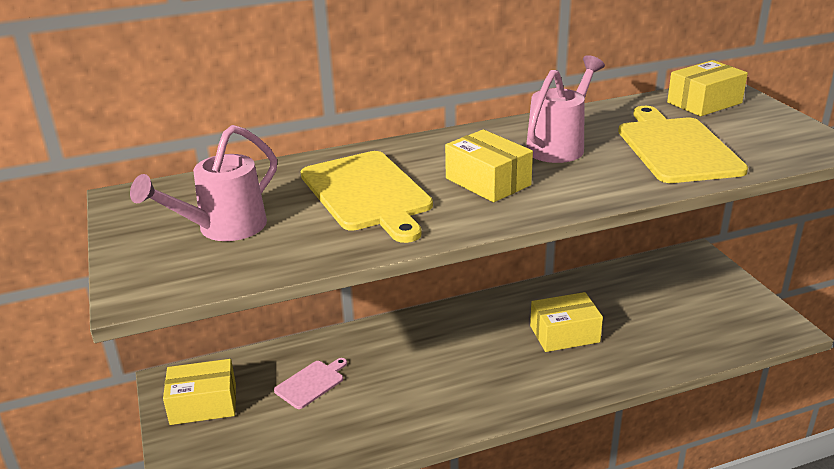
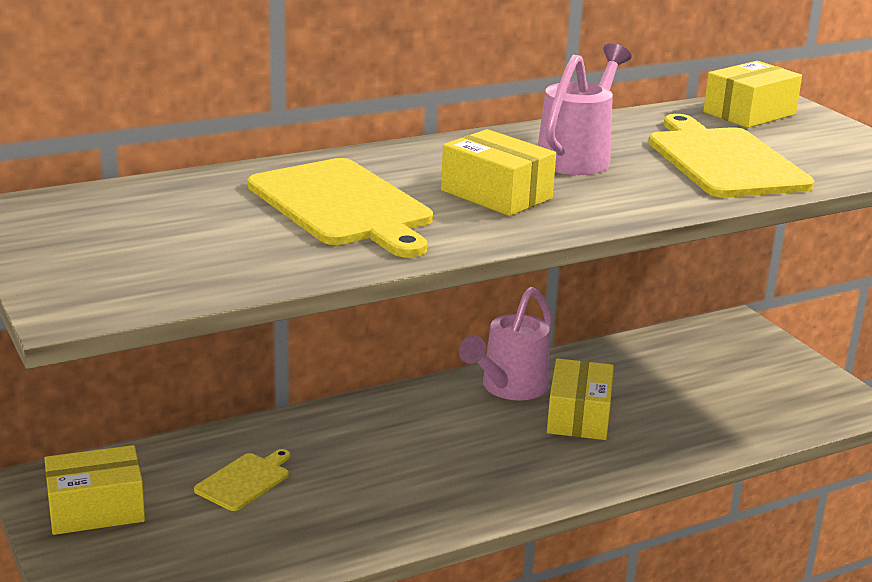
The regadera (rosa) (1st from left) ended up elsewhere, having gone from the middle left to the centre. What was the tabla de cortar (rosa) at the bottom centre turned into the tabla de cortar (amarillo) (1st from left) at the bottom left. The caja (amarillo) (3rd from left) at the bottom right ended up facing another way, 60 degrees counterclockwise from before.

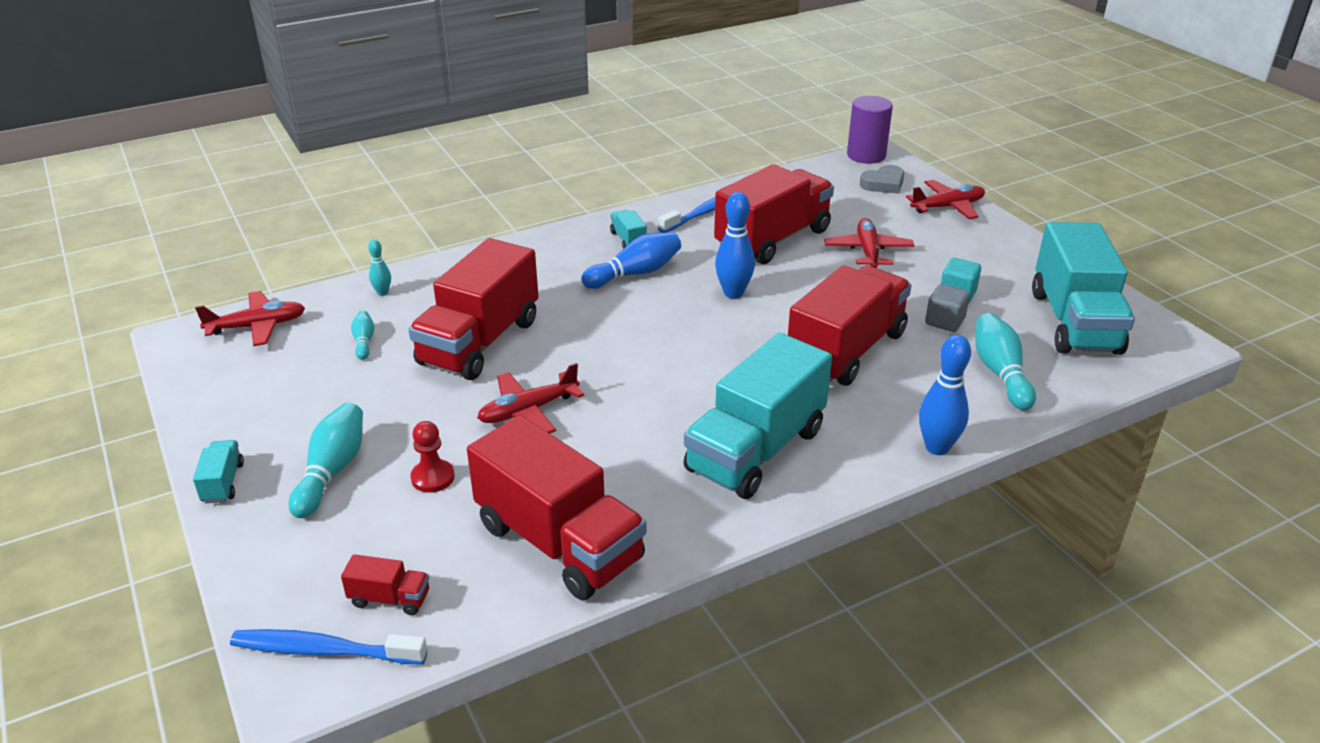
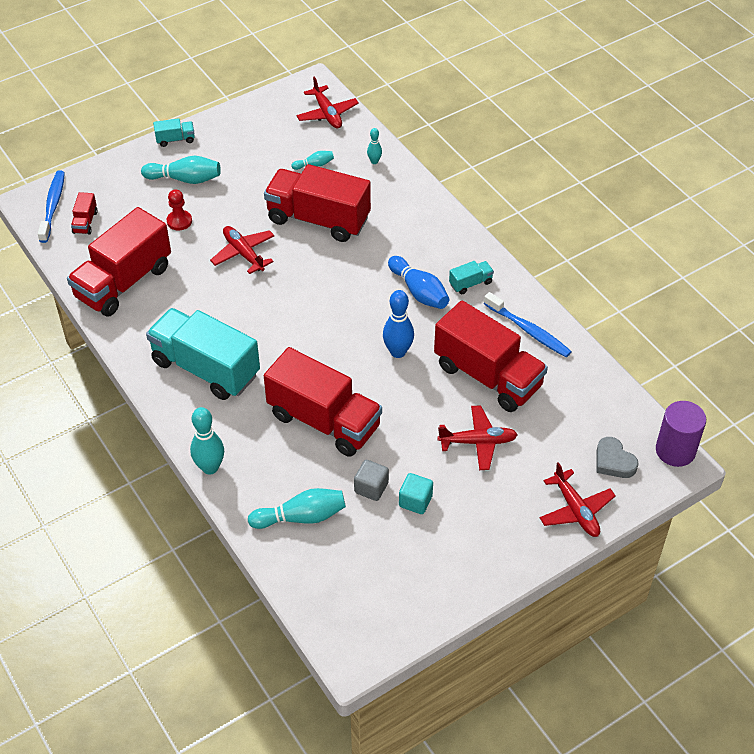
The second view lost the camión (turquesa) (4th from left) at the middle right. What was the bolo (azul) (3rd from left) at the middle right turned into the bolo (turquesa) (2nd from left) at the middle left.

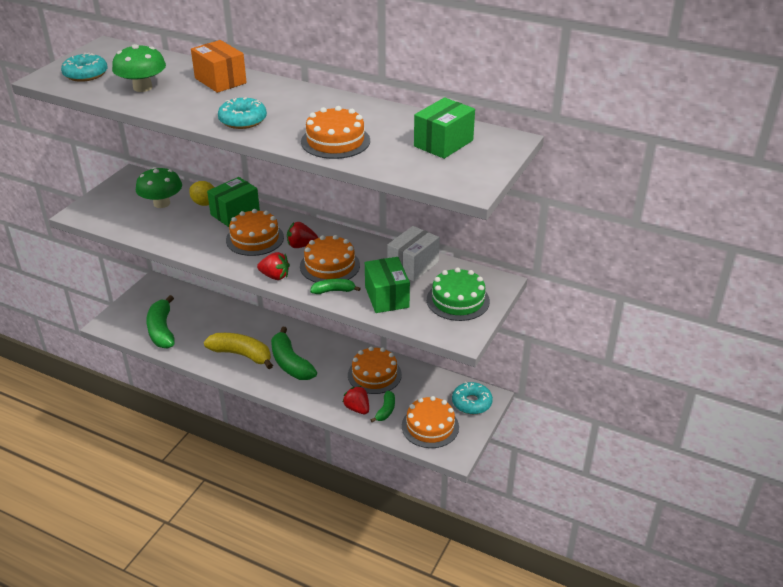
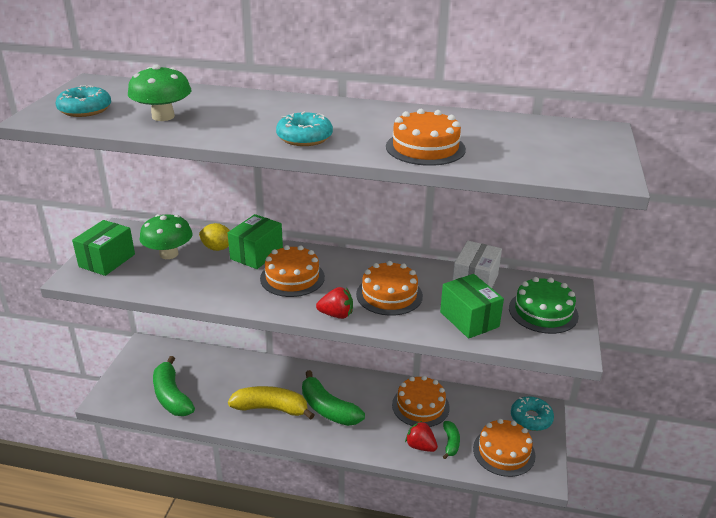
The second view lost the caja (naranja) at the top left. The second view lost the fresa (rojo) (2nd from left) at the centre. The second view lost the plátano (verde) (3rd from left) at the centre. The caja (verde) (3rd from left in the first image) ended up elsewhere, having gone from the top centre to the middle left.

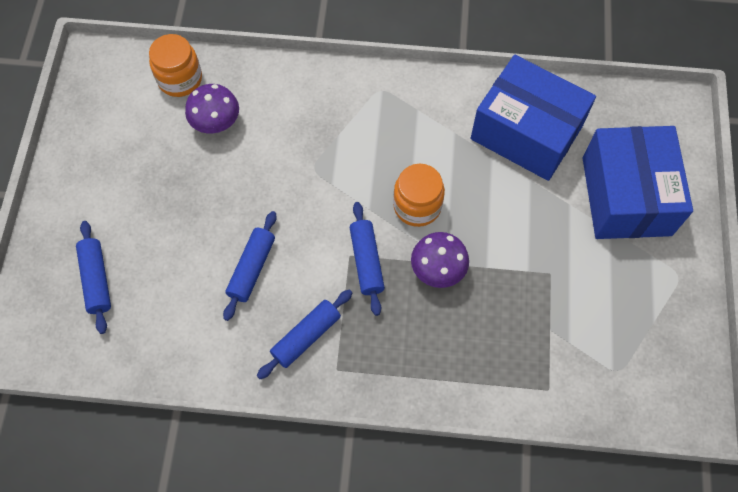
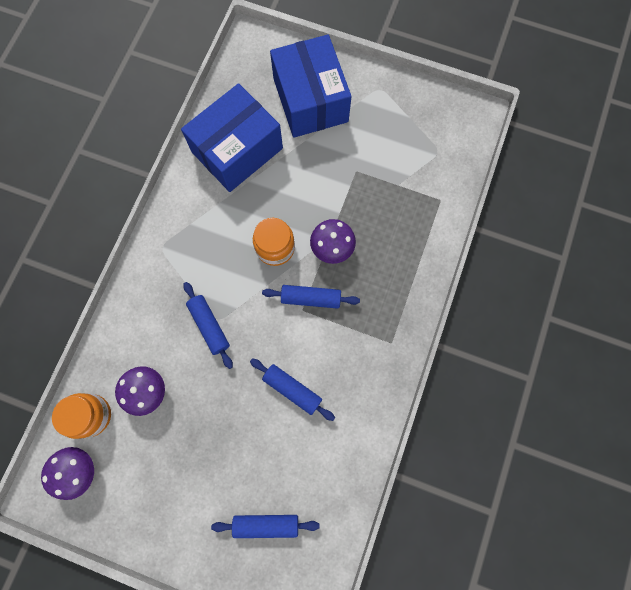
The second view gained the seta (morado) (1st from left) at the bottom left. The rodillo (azul) (3rd from left in the first image) ended up elsewhere, having gone from the bottom centre to the middle left. The caja (azul) (2nd from left) at the middle right ended up facing another way, 60 degrees clockwise from before.

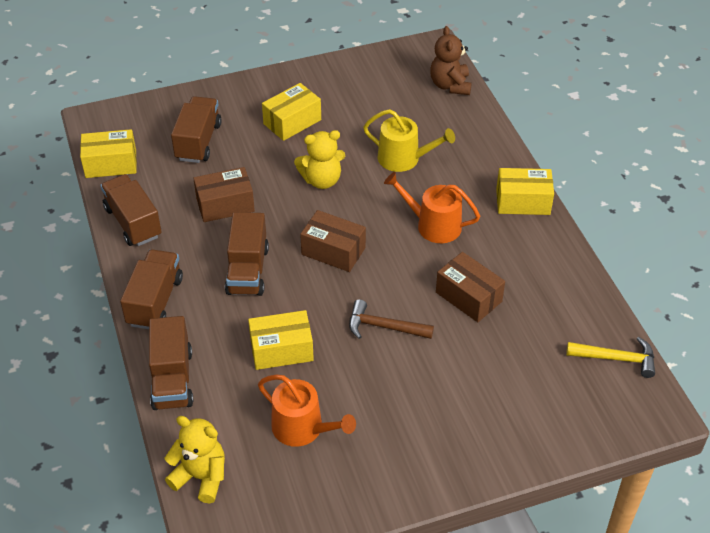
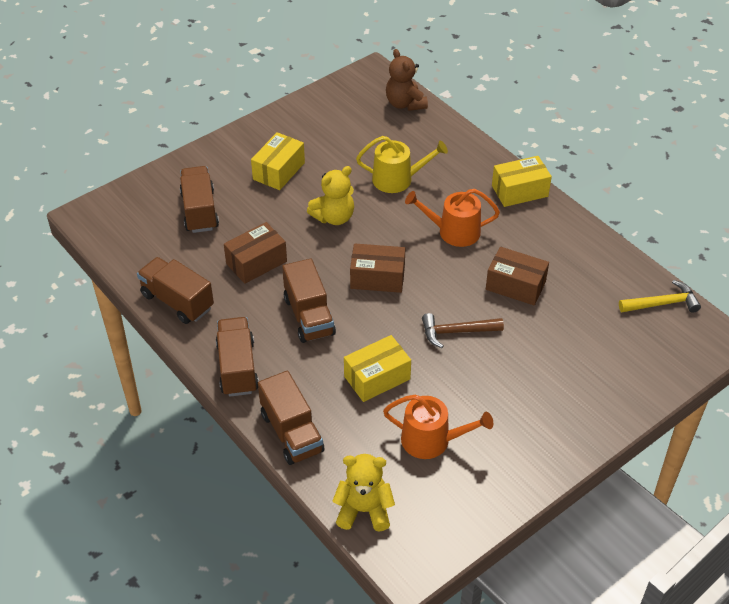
The second view lost the caja (amarillo) (1st from left) at the top left.

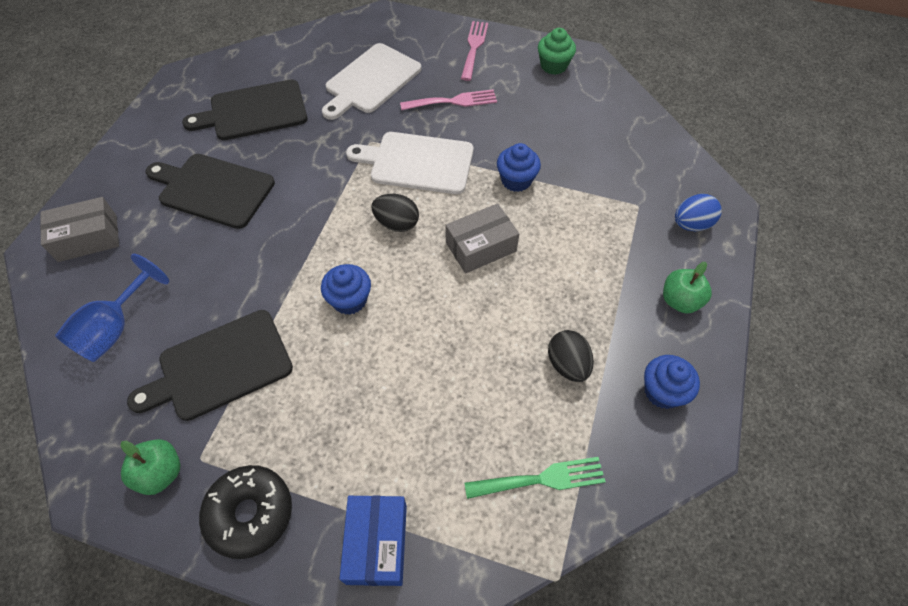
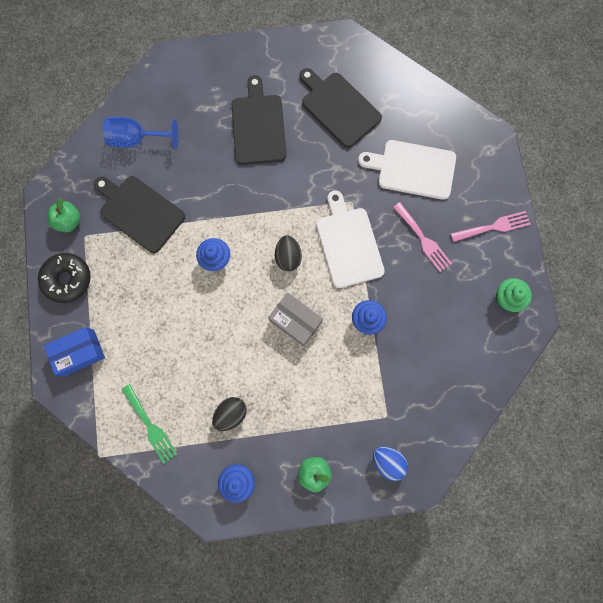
The second view lost the caja (gris) (1st from left) at the middle left.

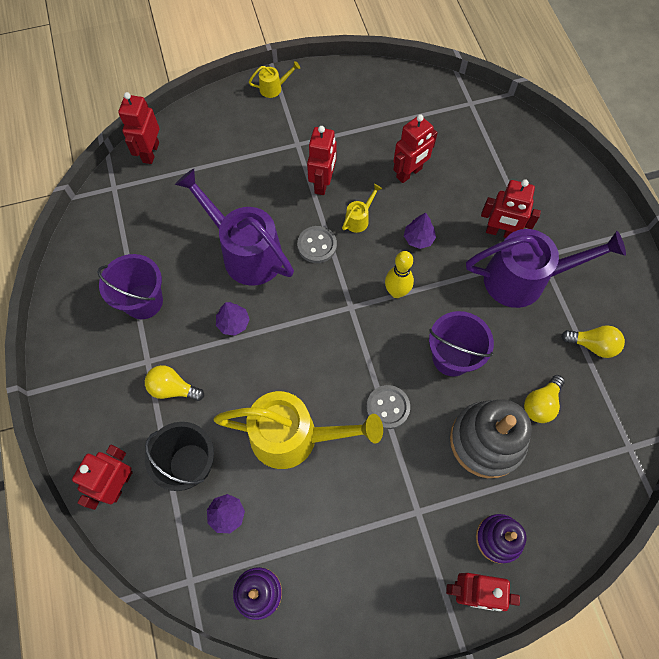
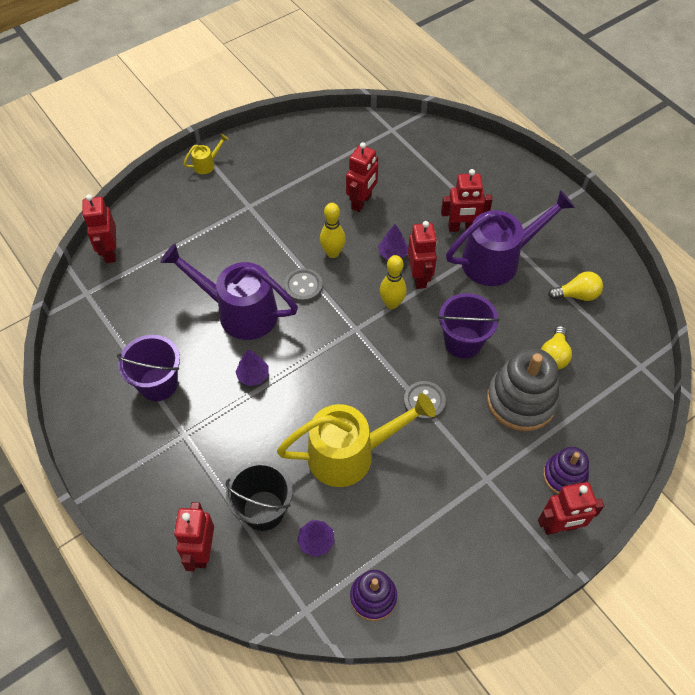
The second view lost the bombilla (amarillo) (1st from left) at the middle left. The robot (rojo) (3rd from left in the first image) ended up elsewhere, having gone from the top centre to the centre. Where the regadera (amarillo) (3rd from left) stood at the top centre, the bolo (amarillo) (1st from left) came to stand at the top centre.

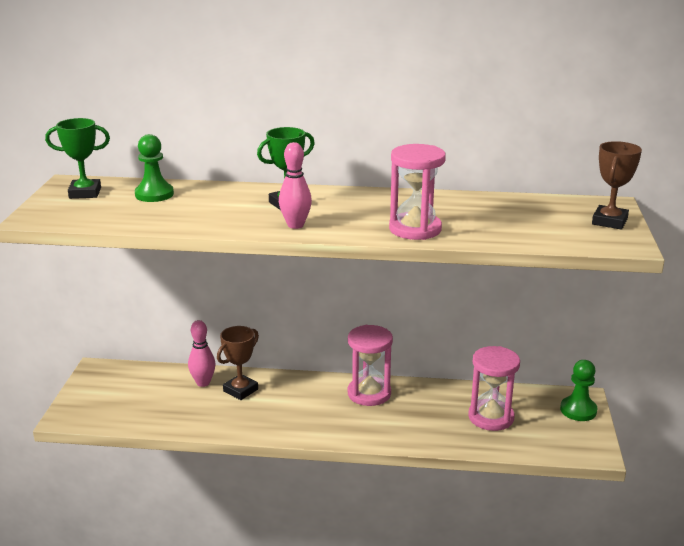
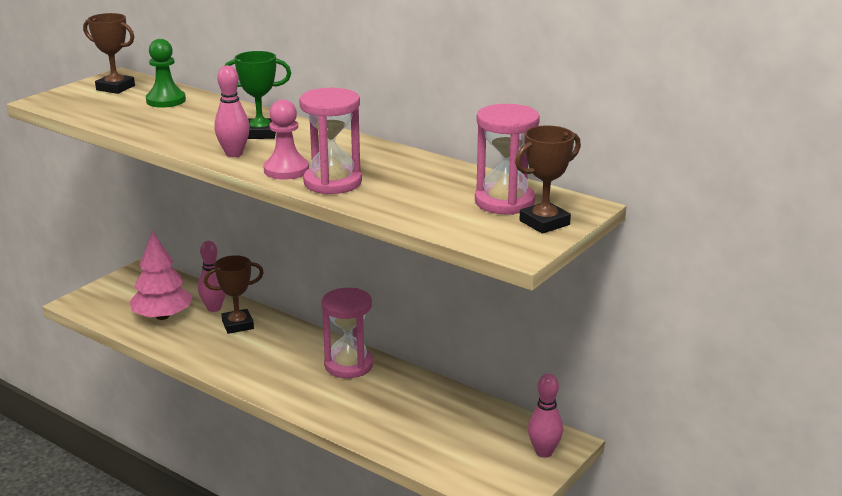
The second view gained the árbol (rosa) at the middle left. The second view gained the peón (rosa) at the top centre. The reloj de arena (rosa) (3rd from left) ended up elsewhere, having gone from the bottom right to the top centre. Where the peón (verde) (2nd from left) stood at the bottom right, the bolo (rosa) (3rd from left) came to stand at the bottom centre. What was the trofeo (verde) (1st from left) at the top left turned into the trofeo (marrón) (1st from left) at the top left.

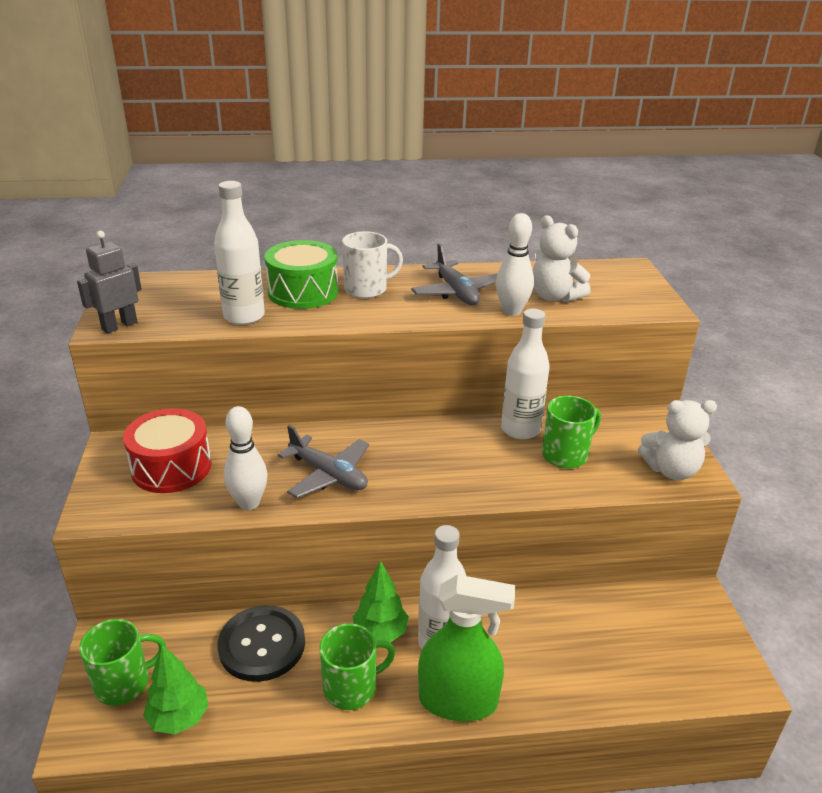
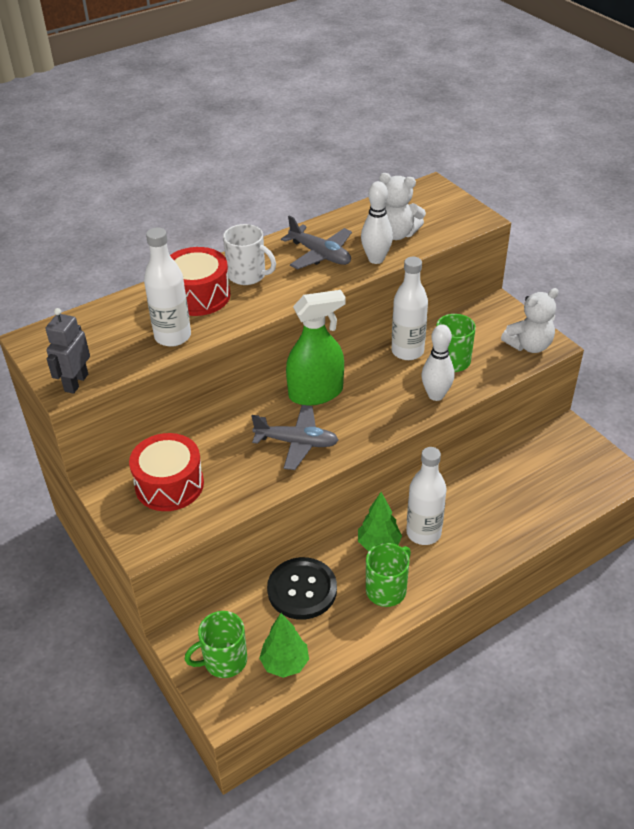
The bolo (blanco) (1st from left in the first image) ended up elsewhere, having gone from the middle left to the middle right. The pulverizador (verde) ended up elsewhere, having gone from the bottom centre to the centre. What was the tambor (verde) at the centre turned into the tambor (rojo) (2nd from left) at the middle left. The taza (verde) (1st from left) at the bottom left ended up facing another way, 150 degrees counterclockwise from before. The taza (blanco) at the top centre ended up facing another way, 75 degrees clockwise from before.

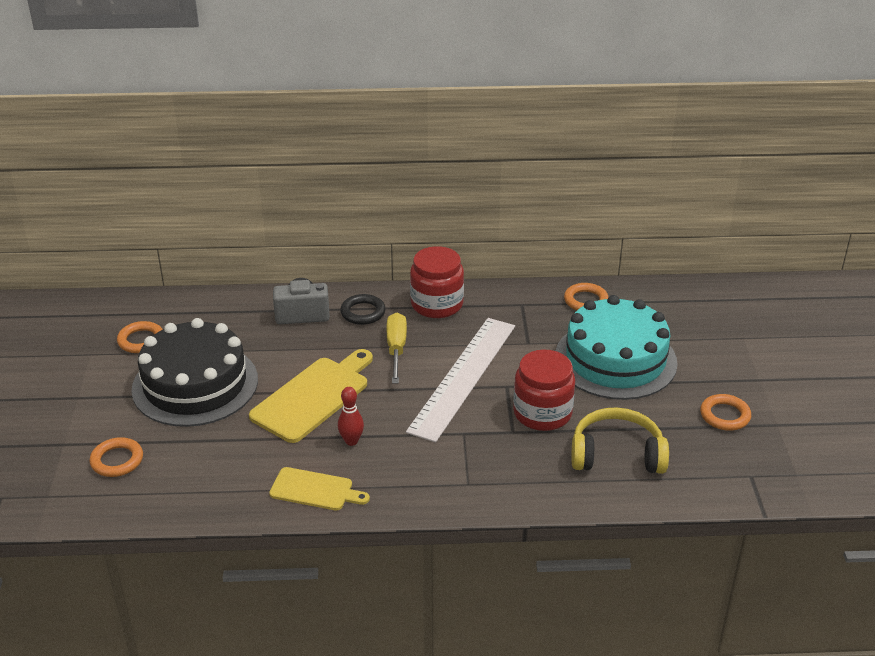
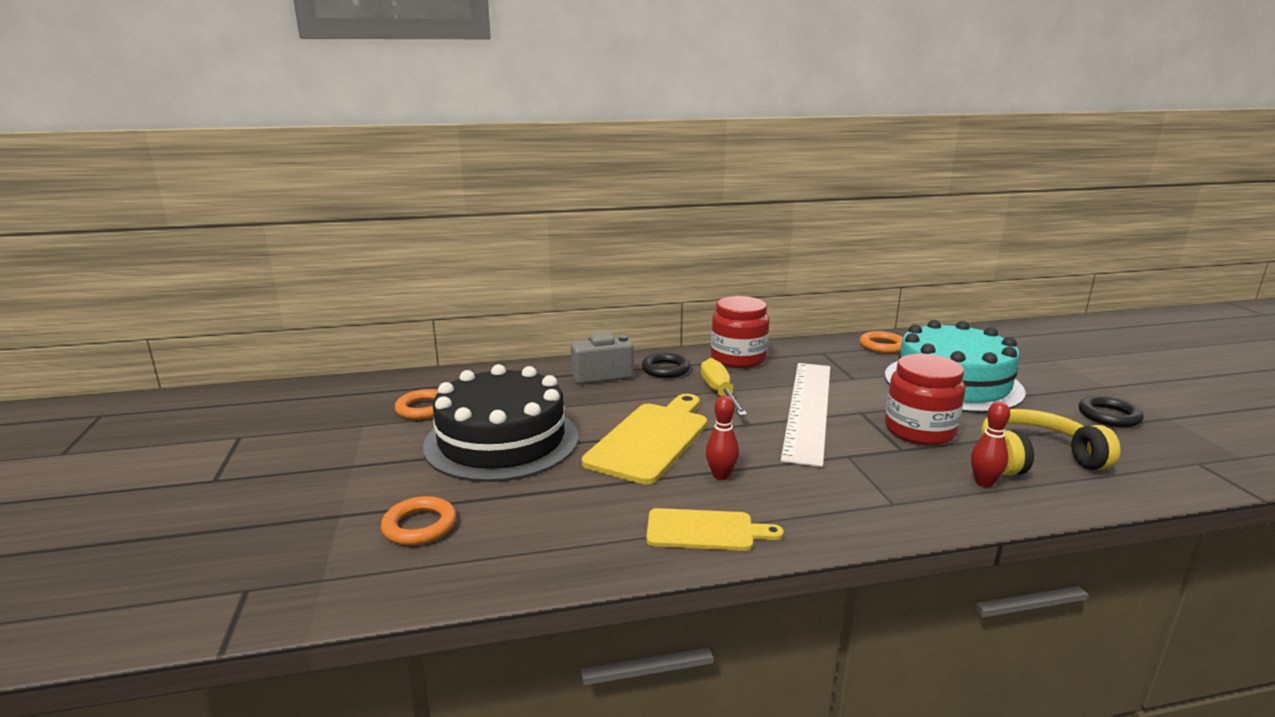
The second view gained the bolo (rojo) (2nd from left) at the middle right. What was the anillo (naranja) (4th from left) at the middle right turned into the anillo (negro) (2nd from left) at the middle right.

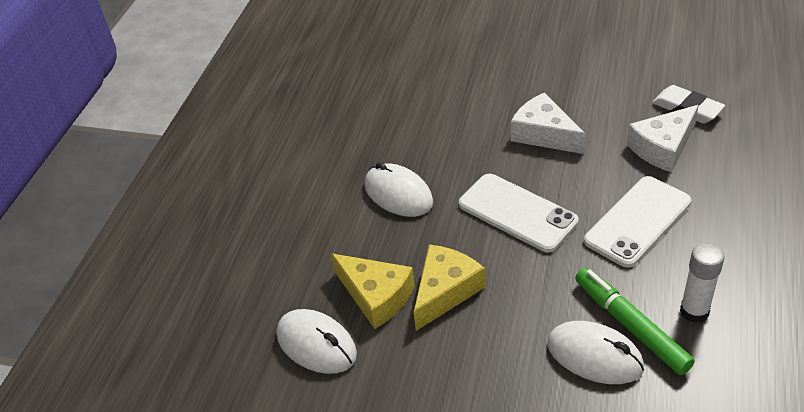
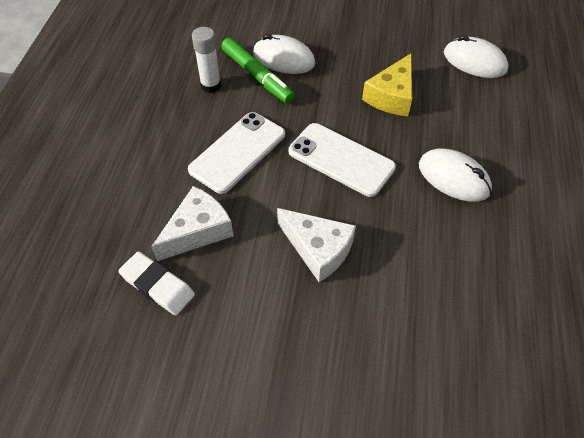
The second view lost the queso (amarillo) (1st from left) at the bottom centre.

